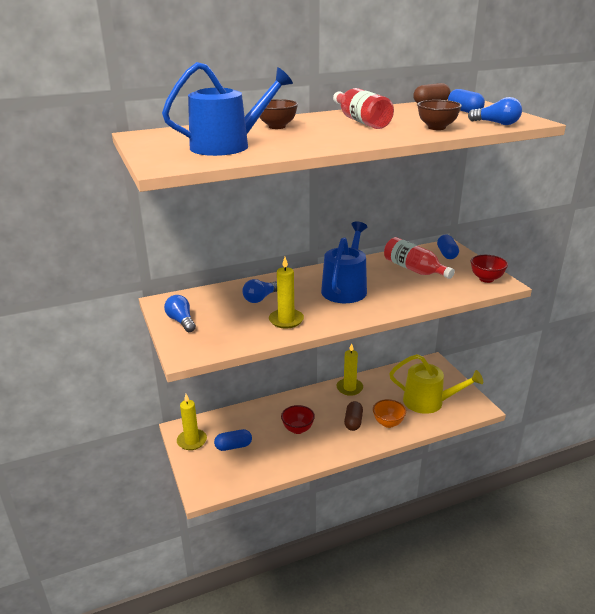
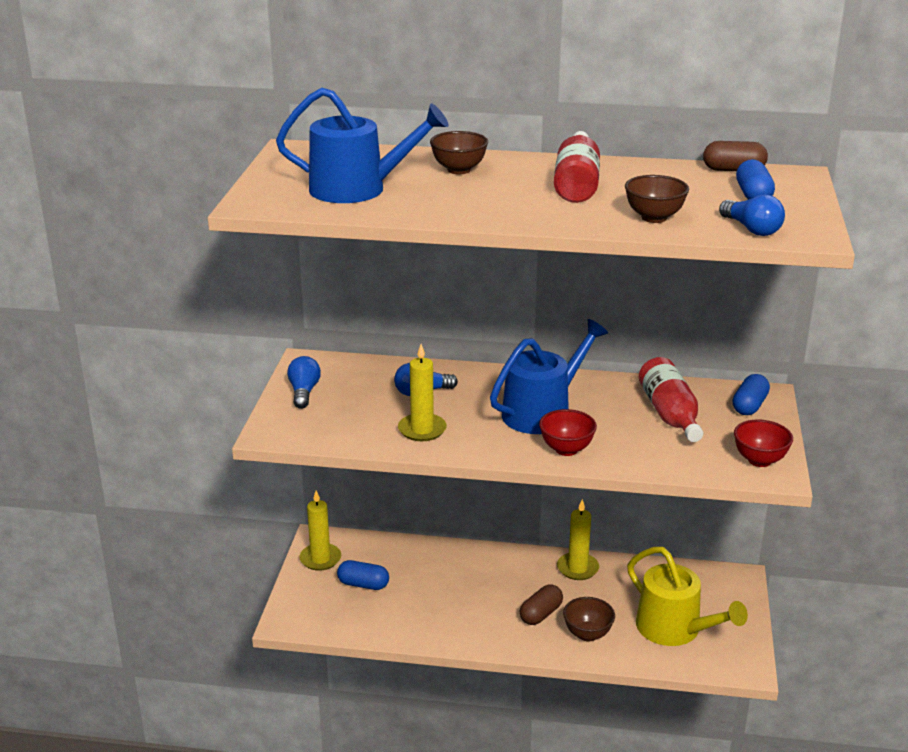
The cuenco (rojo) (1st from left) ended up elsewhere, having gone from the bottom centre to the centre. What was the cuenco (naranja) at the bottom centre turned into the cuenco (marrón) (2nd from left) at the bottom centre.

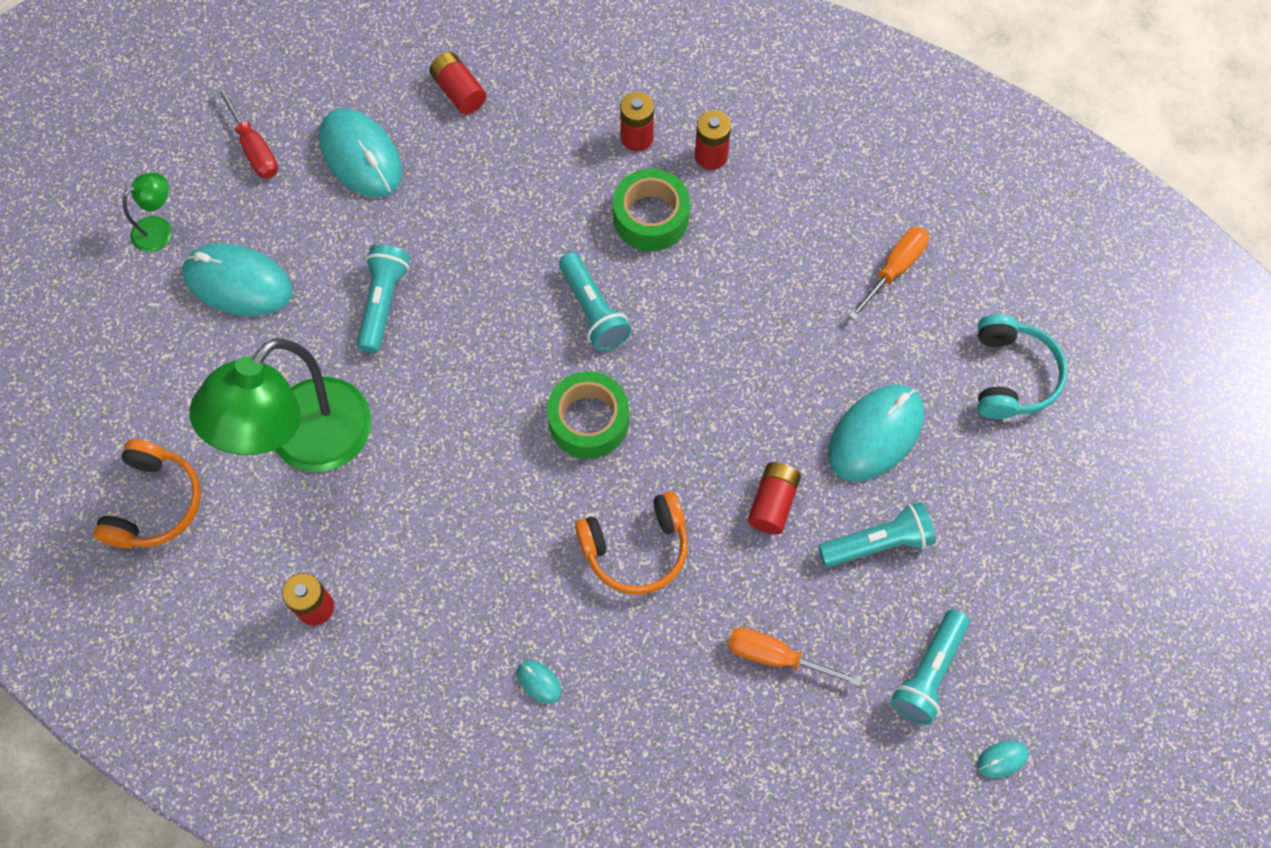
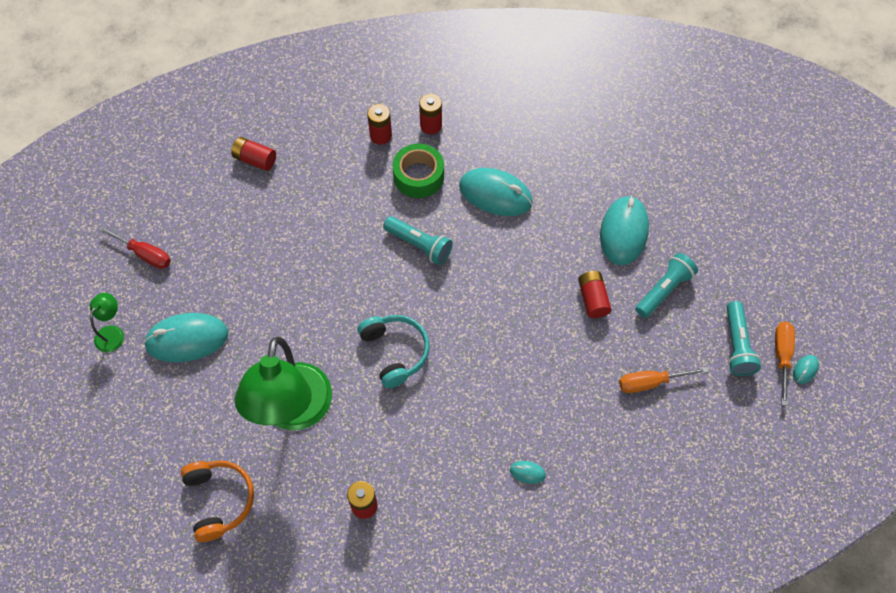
The second view lost the lámpara de mano (turquesa) (1st from left) at the middle left. The second view lost the cinta adhesiva (verde) (1st from left) at the centre. The second view lost the auriculares (naranja) (2nd from left) at the centre. The ratón (turquesa) (2nd from left) ended up elsewhere, having gone from the top left to the top centre. The destornillador (naranja) (2nd from left) ended up elsewhere, having gone from the top right to the middle right. The auriculares (turquesa) ended up elsewhere, having gone from the middle right to the centre.

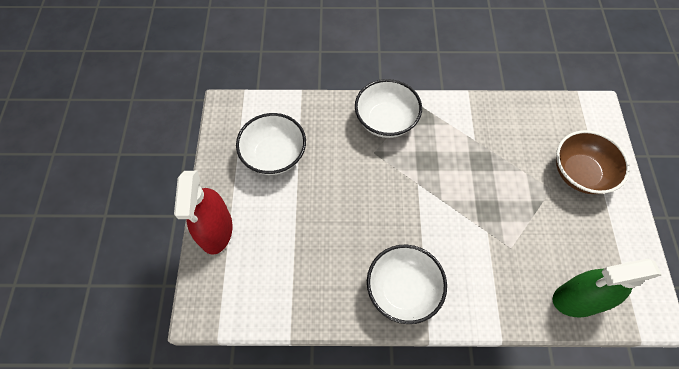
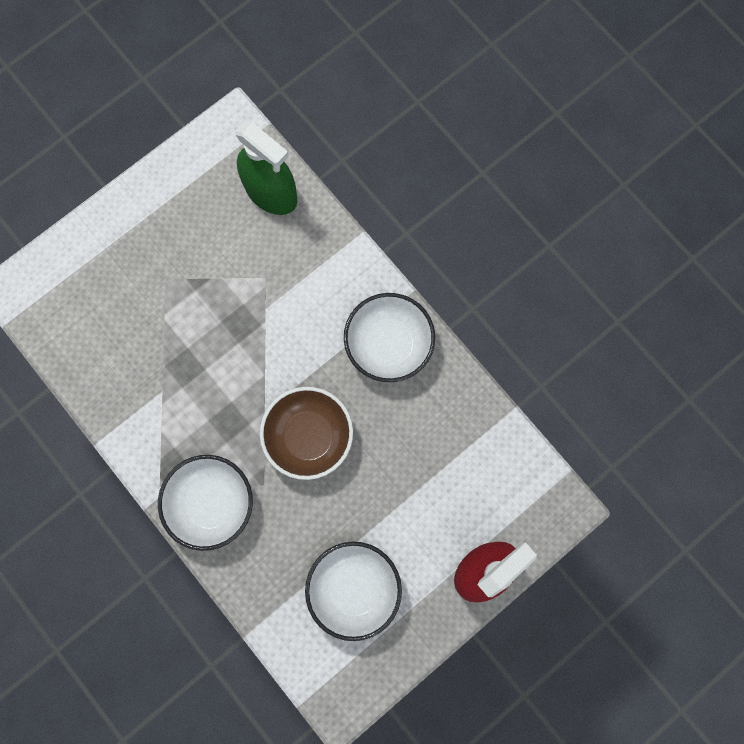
The cuenco (marrón) ended up elsewhere, having gone from the middle right to the centre.

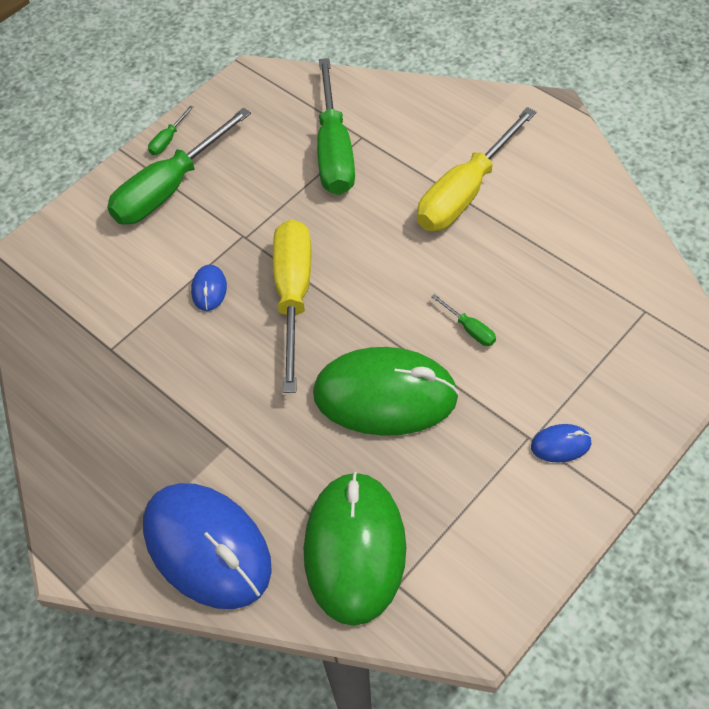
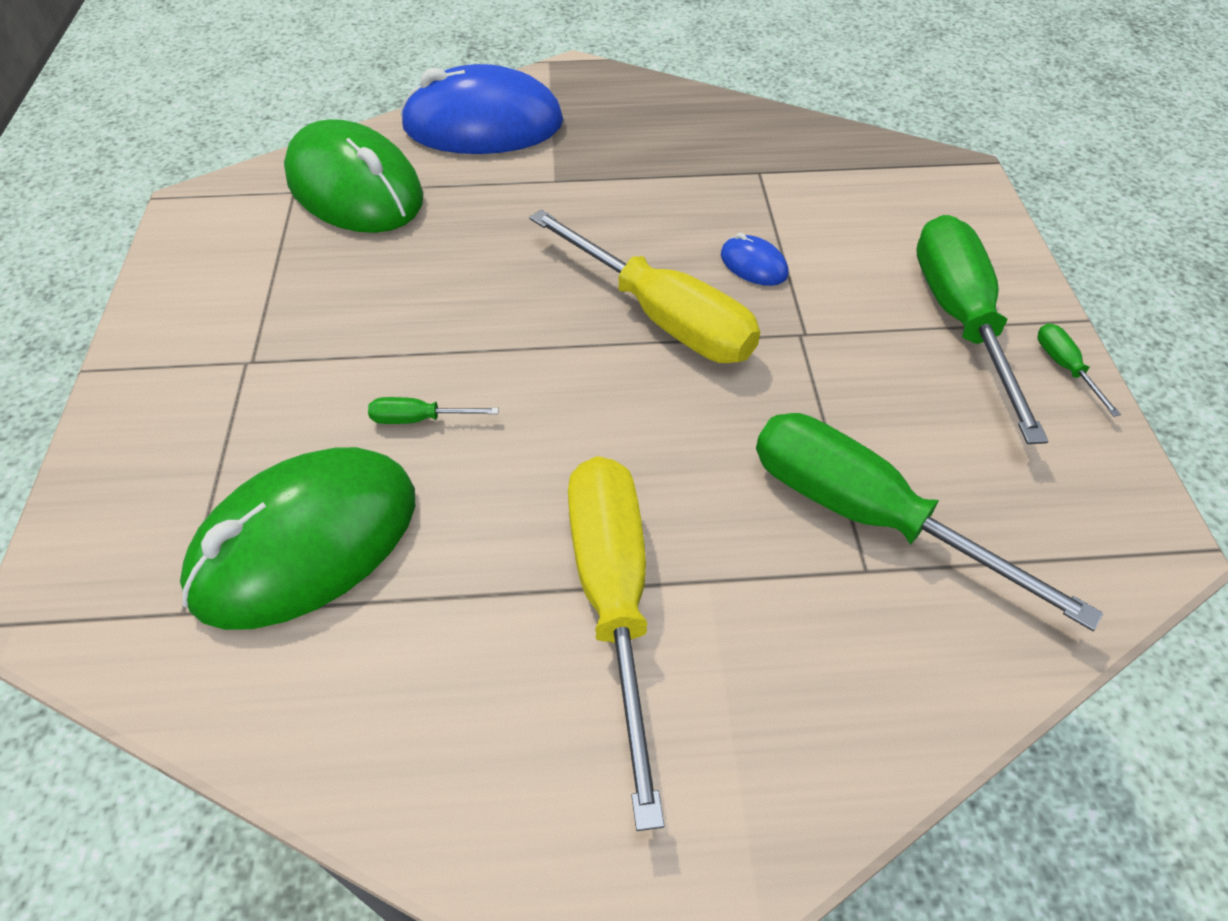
The second view lost the ratón (azul) (3rd from left) at the middle right. The ratón (verde) (2nd from left in the first image) ended up elsewhere, having gone from the centre to the middle left.

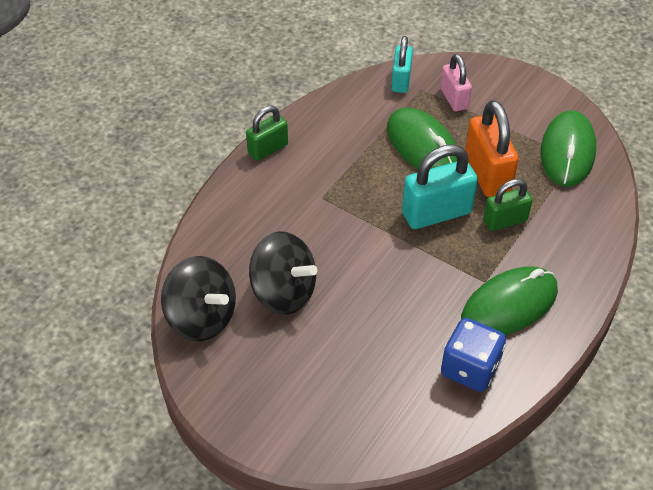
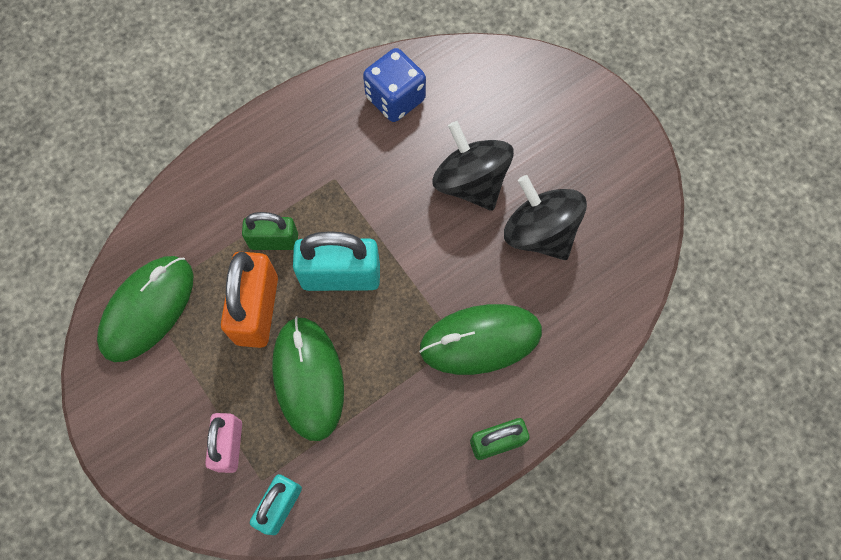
The peonza (negro) (1st from left) ended up elsewhere, having gone from the middle left to the top centre. The ratón (verde) (2nd from left in the first image) ended up elsewhere, having gone from the middle right to the centre.

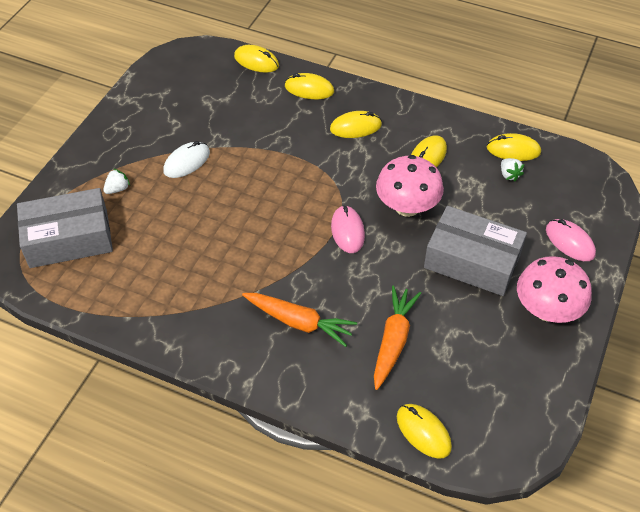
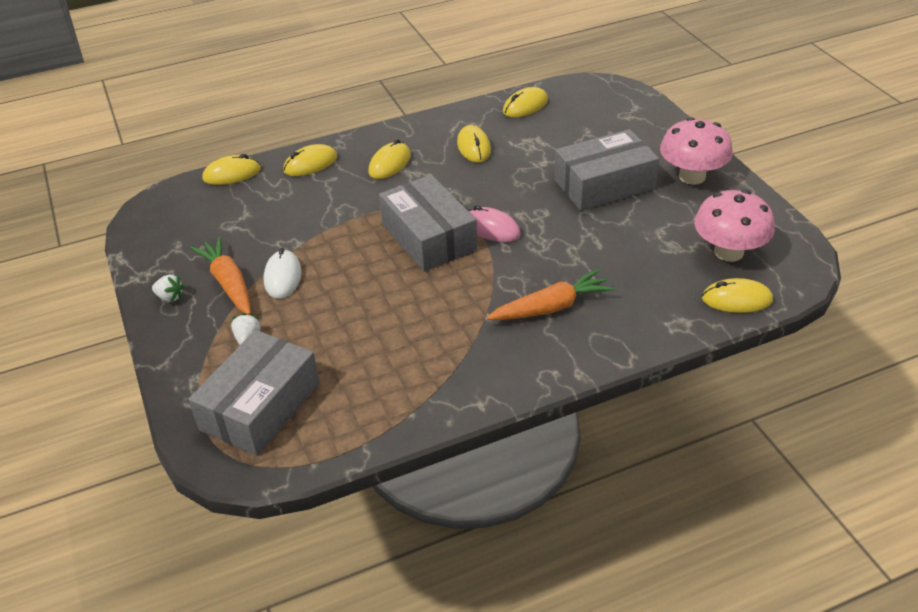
The second view lost the ratón (rosa) (2nd from left) at the middle right. The second view gained the caja (gris) (2nd from left) at the centre. The zanahoria (naranja) (2nd from left in the first image) ended up elsewhere, having gone from the centre to the middle left. The seta (rosa) (1st from left in the first image) ended up elsewhere, having gone from the centre to the middle right. The fresa (blanco) (2nd from left in the first image) ended up elsewhere, having gone from the top right to the middle left.

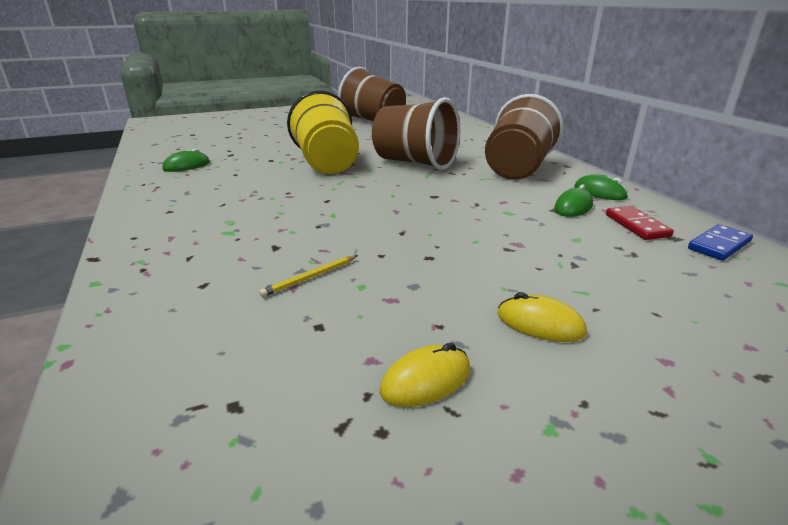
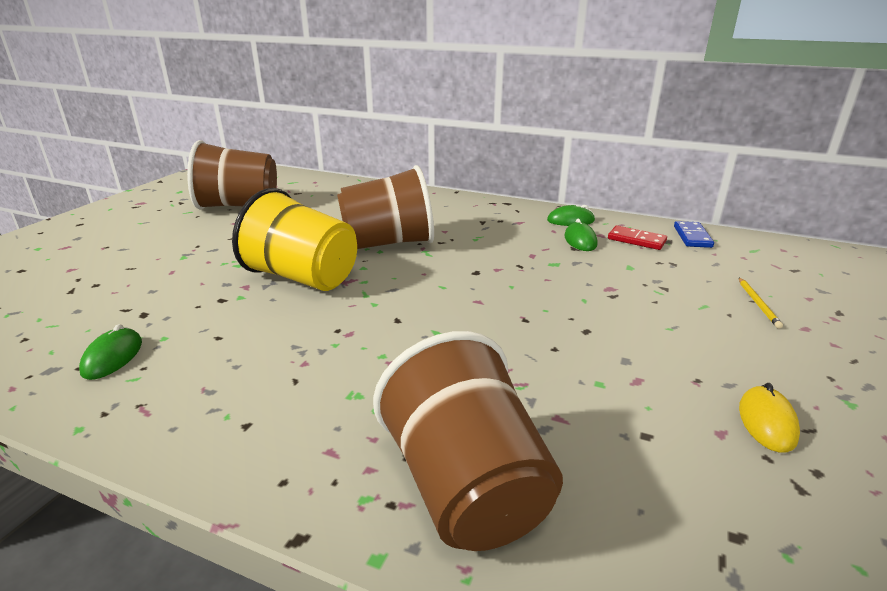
The second view lost the ratón (amarillo) (2nd from left) at the middle right. The lápiz (amarillo) ended up elsewhere, having gone from the centre to the middle right. The vaso (marrón) (3rd from left) ended up elsewhere, having gone from the top centre to the bottom centre.

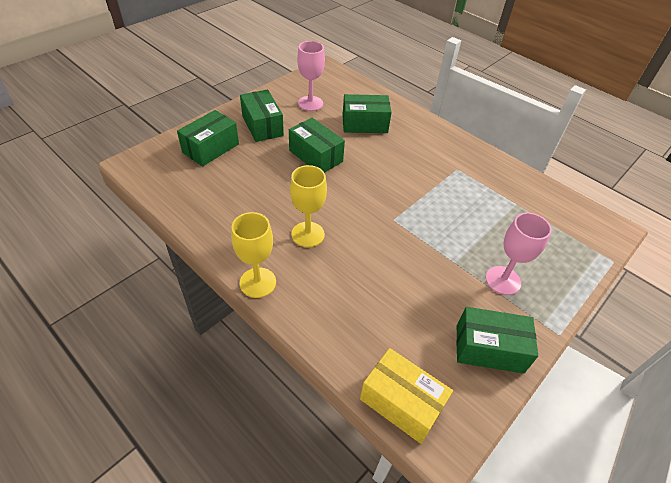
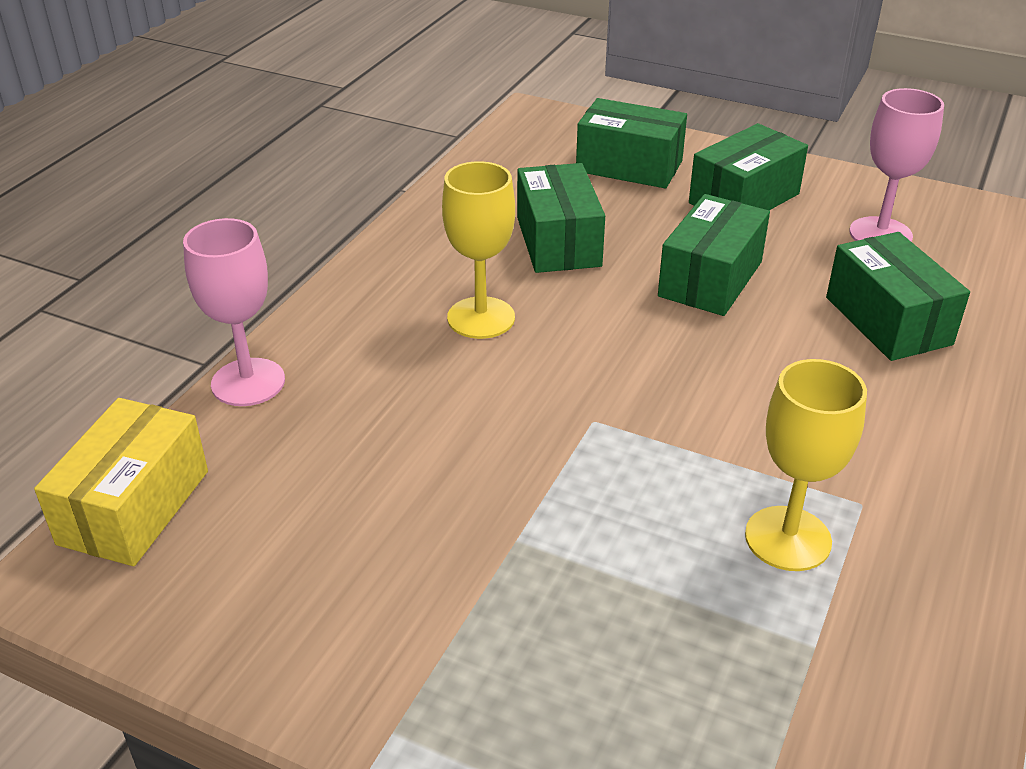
The copa (amarillo) (1st from left in the first image) ended up elsewhere, having gone from the centre to the middle right. The caja (verde) (5th from left in the first image) ended up elsewhere, having gone from the bottom right to the top centre. The copa (rosa) (2nd from left in the first image) ended up elsewhere, having gone from the middle right to the middle left.

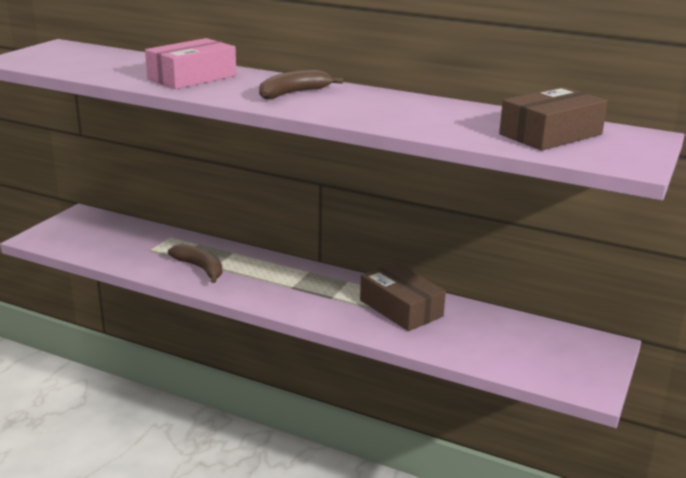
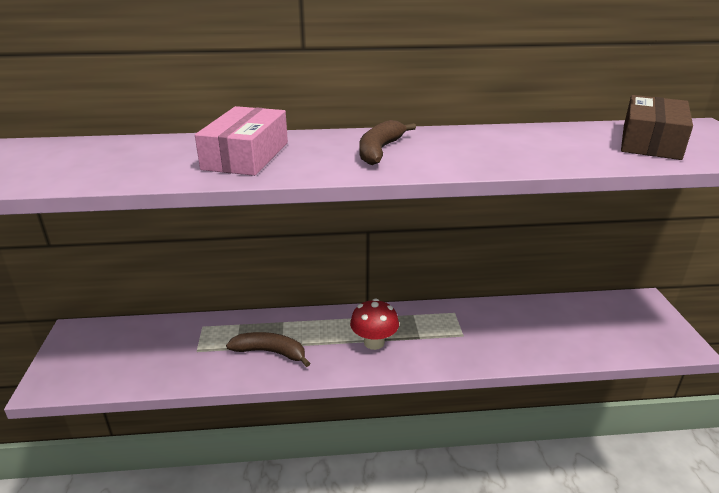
The second view lost the caja (marrón) (1st from left) at the centre. The second view gained the seta (rojo) at the centre.

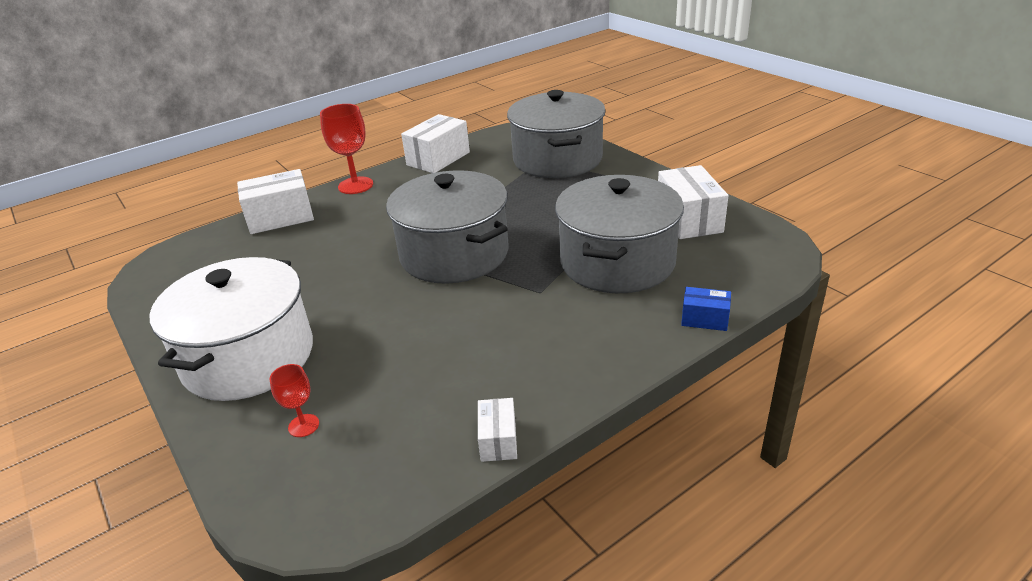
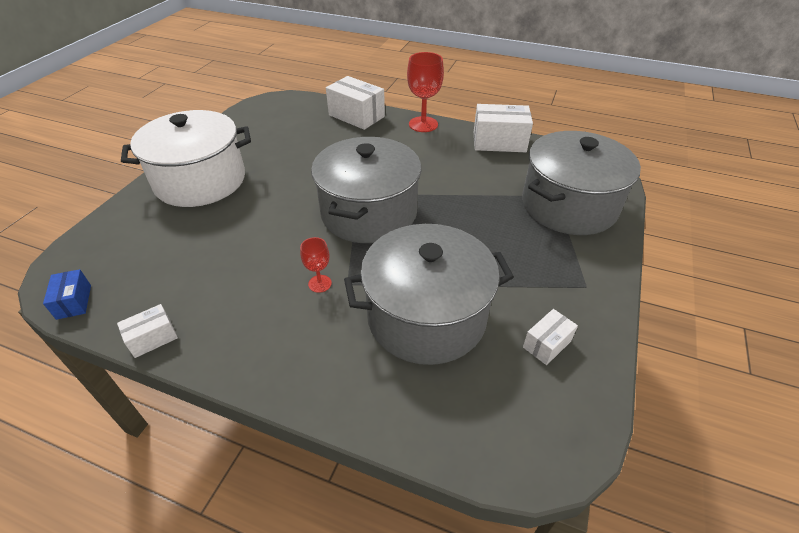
The copa (rojo) (1st from left) ended up elsewhere, having gone from the bottom left to the centre. The caja (azul) ended up elsewhere, having gone from the middle right to the middle left. The size of the caja (blanco) (4th from left) at the middle right changed by a factor of 0.54.

